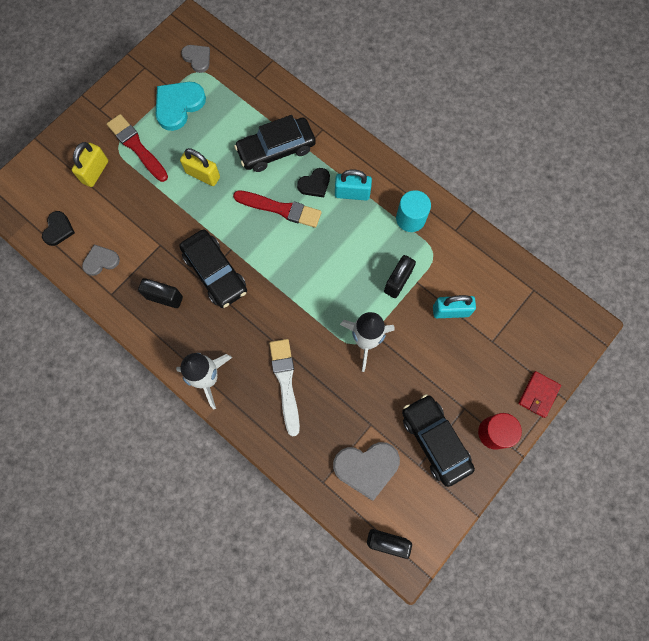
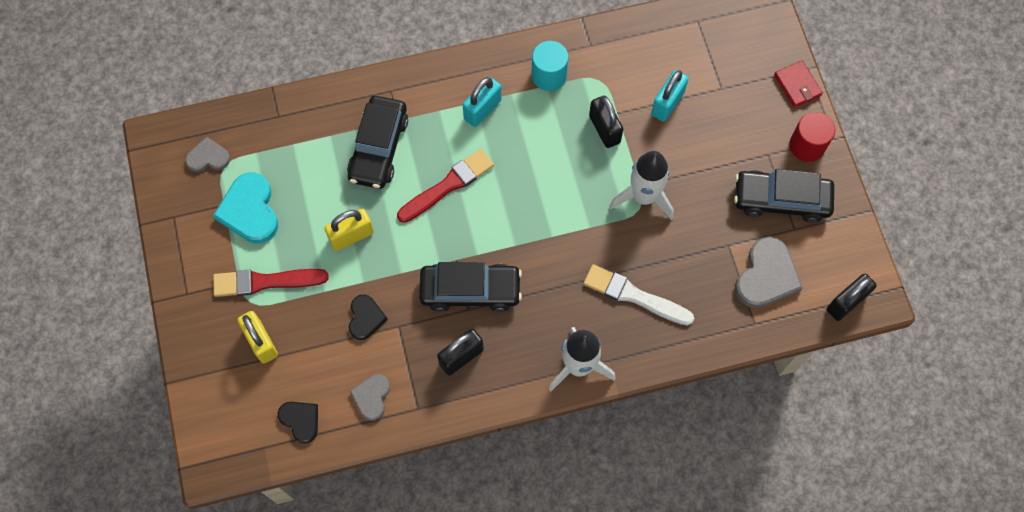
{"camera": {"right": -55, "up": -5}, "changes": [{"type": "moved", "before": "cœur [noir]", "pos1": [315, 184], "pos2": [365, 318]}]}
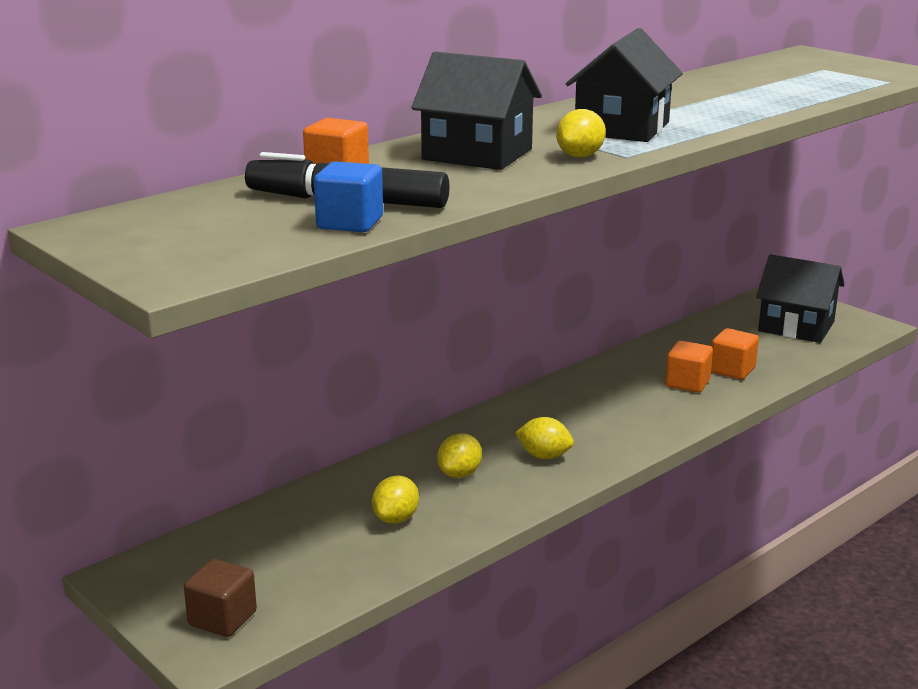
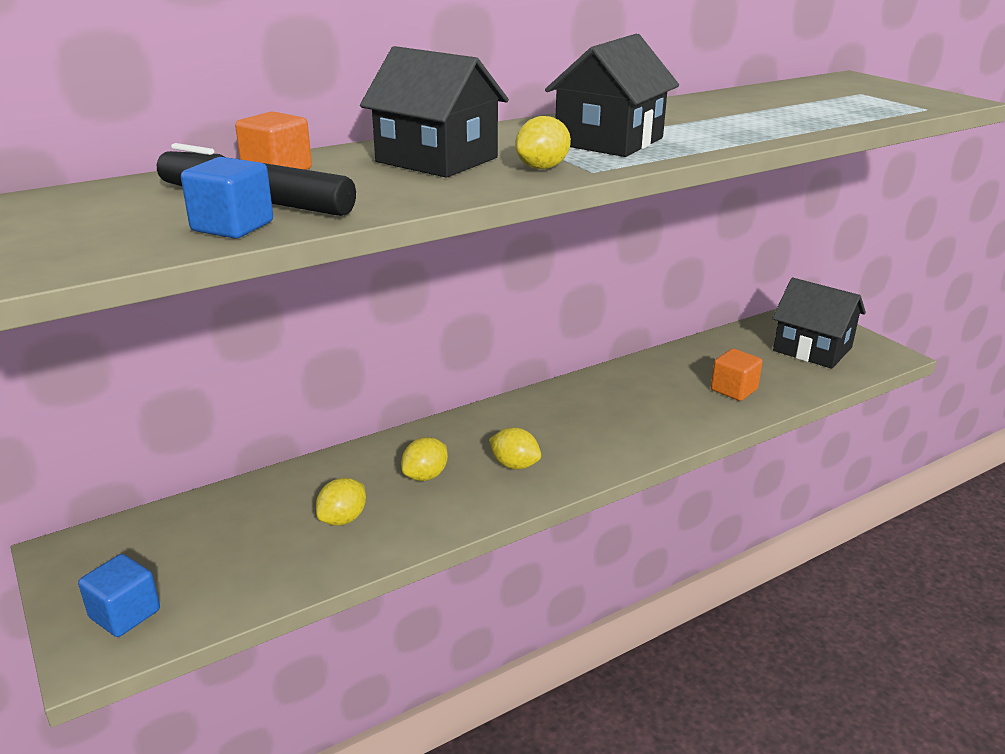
{"camera": {"right": 10, "up": 5}, "changes": [{"type": "removed", "before": "cube [orange]", "pos1": [687, 383]}, {"type": "recoloured", "before": "cube [marron]", "after": "cube [bleu]", "pos1": [222, 618], "pos2": [125, 614]}]}
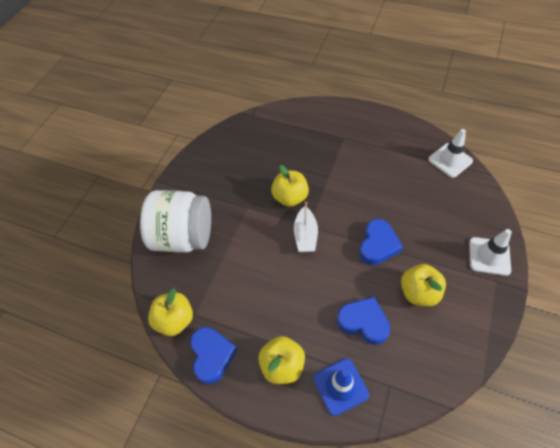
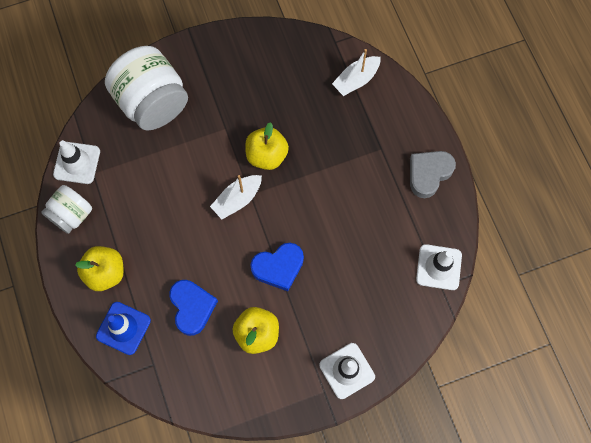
{"camera": {"right": 45, "up": 15}, "changes": [{"type": "replaced", "before": "pomme [jaune]", "after": "cône de chantier [blanc]", "pos1": [175, 320], "pos2": [77, 163]}, {"type": "replaced", "before": "cœur [bleu]", "after": "bocal [blanc]", "pos1": [212, 355], "pos2": [72, 215]}, {"type": "added", "after": "bateau [blanc]", "pos2": [356, 80]}, {"type": "added", "after": "cœur [gris]", "pos2": [428, 174]}]}
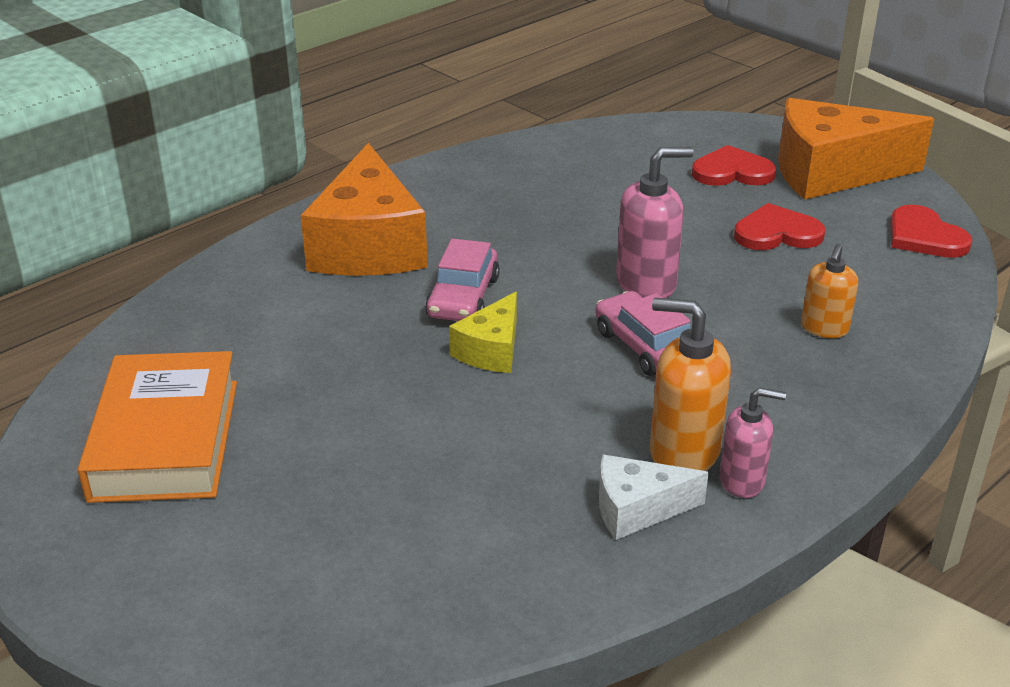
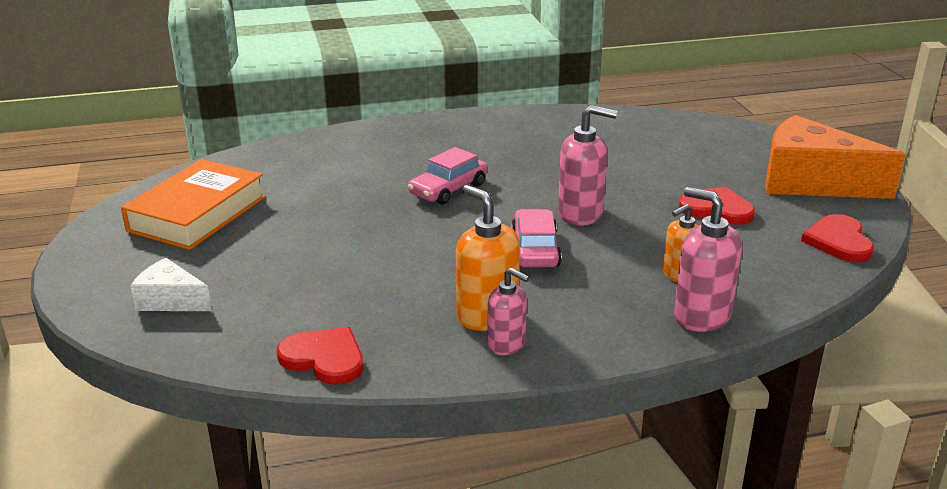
{"camera": {"right": 30, "up": -5}, "changes": [{"type": "removed", "before": "fromage [orange]", "pos1": [368, 245]}, {"type": "moved", "before": "cœur [rouge]", "pos1": [732, 172], "pos2": [324, 358]}, {"type": "removed", "before": "fromage [jaune]", "pos1": [491, 350]}, {"type": "moved", "before": "fromage [blanc]", "pos1": [637, 509], "pos2": [171, 300]}, {"type": "added", "after": "distributeur de savon [rose]", "pos2": [701, 316]}]}
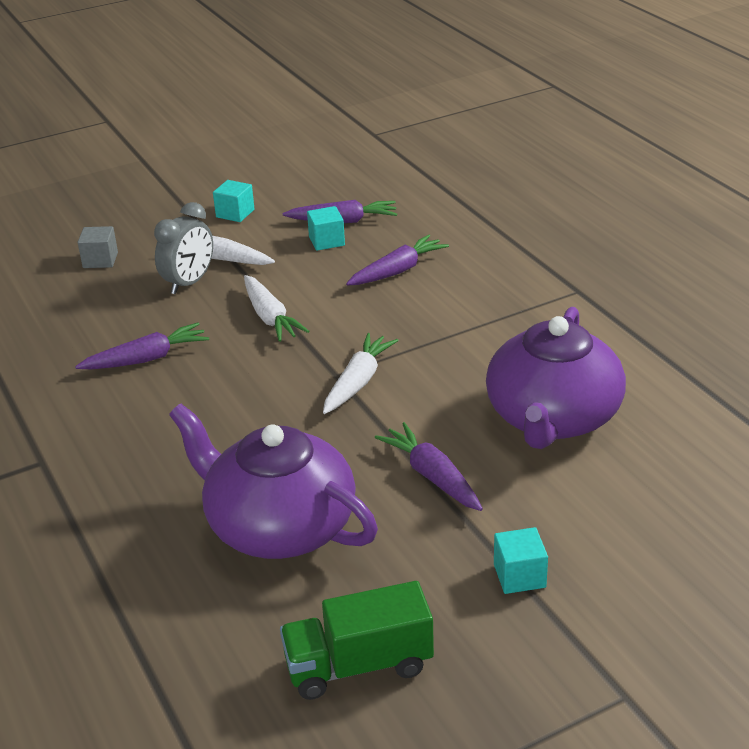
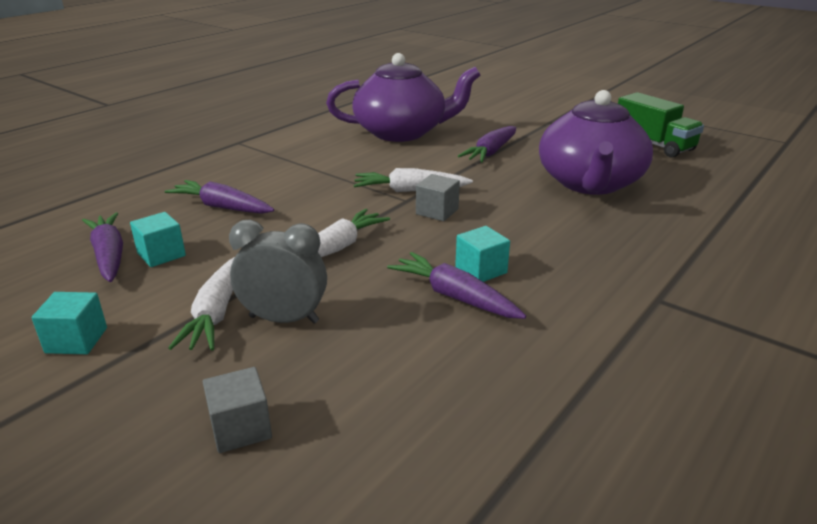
{"camera": {"right": -115, "up": -5}, "changes": [{"type": "moved", "before": "cube [turquoise]", "pos1": [519, 576], "pos2": [481, 270]}, {"type": "added", "after": "cube [gris]", "pos2": [437, 211]}]}
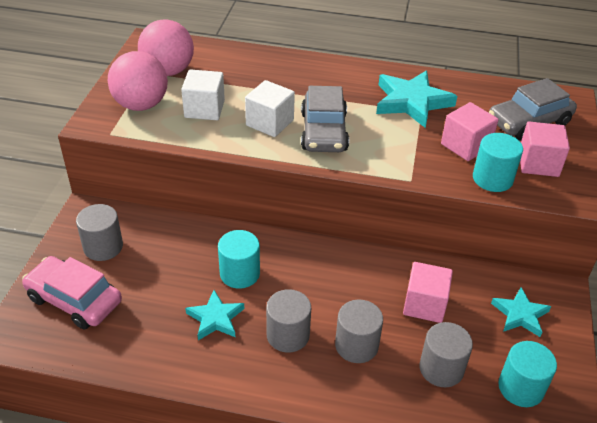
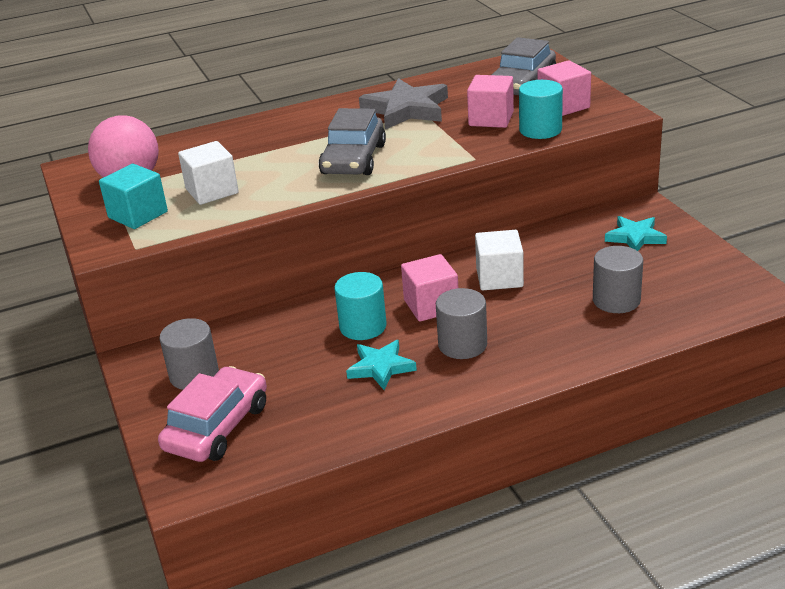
{"camera": {"right": -30, "up": -10}, "changes": [{"type": "replaced", "before": "balle [rose]", "after": "cube [turquoise]", "pos1": [141, 105], "pos2": [138, 215]}, {"type": "recoloured", "before": "étoile [turquoise]", "after": "étoile [gris]", "pos1": [412, 102], "pos2": [406, 109]}, {"type": "moved", "before": "cube [blanc]", "pos1": [269, 123], "pos2": [499, 277]}, {"type": "turned", "before": "voiture [gris]", "pos1": [324, 131], "pos2": [354, 159], "turn": 45}, {"type": "turned", "before": "voiture [rose]", "pos1": [74, 300], "pos2": [217, 427], "turn": 120}, {"type": "moved", "before": "cube [rose]", "pos1": [424, 304], "pos2": [431, 305]}, {"type": "removed", "before": "cylindre [gris]", "pos1": [356, 345]}, {"type": "removed", "before": "cylindre [turquoise]", "pos1": [521, 388]}]}
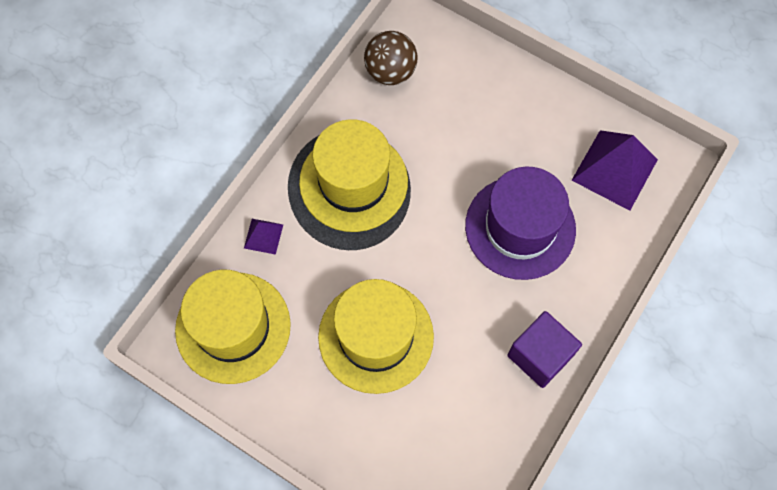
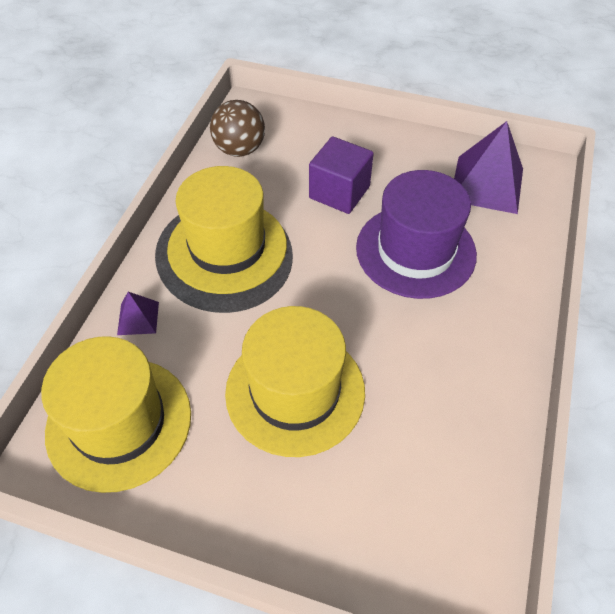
{"camera": {"right": -15, "up": -15}, "changes": [{"type": "moved", "before": "cube [violet]", "pos1": [540, 355], "pos2": [339, 192]}]}
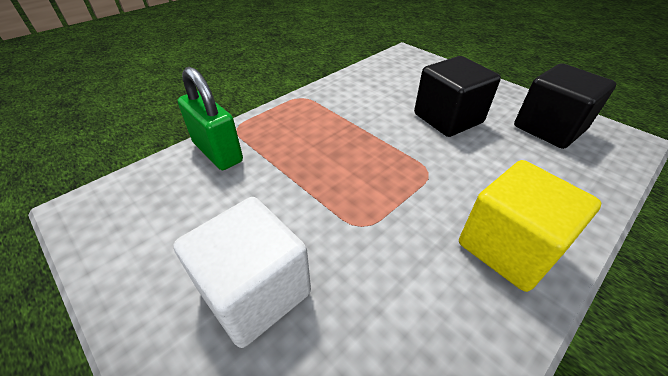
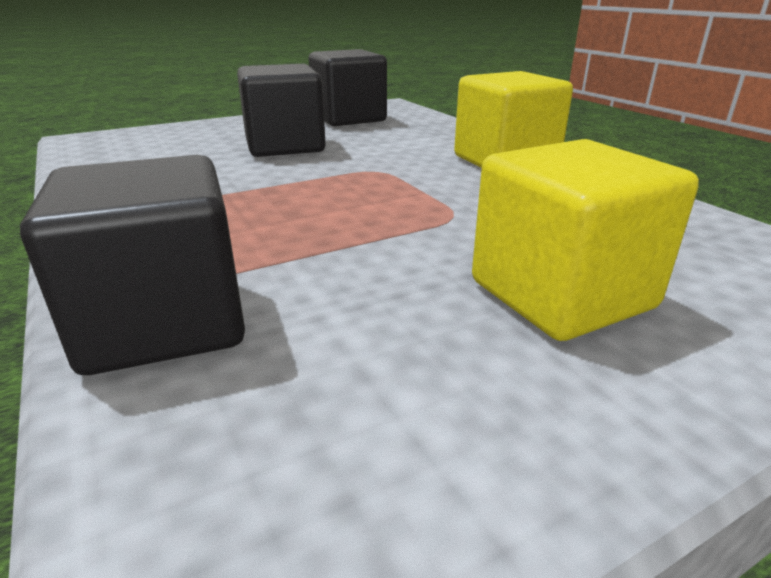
{"camera": {"right": -75, "up": -15}, "changes": [{"type": "replaced", "before": "cadenas [vert]", "after": "cube [noir]", "pos1": [218, 152], "pos2": [164, 323]}, {"type": "recoloured", "before": "cube [blanc]", "after": "cube [jaune]", "pos1": [255, 291], "pos2": [561, 295]}]}
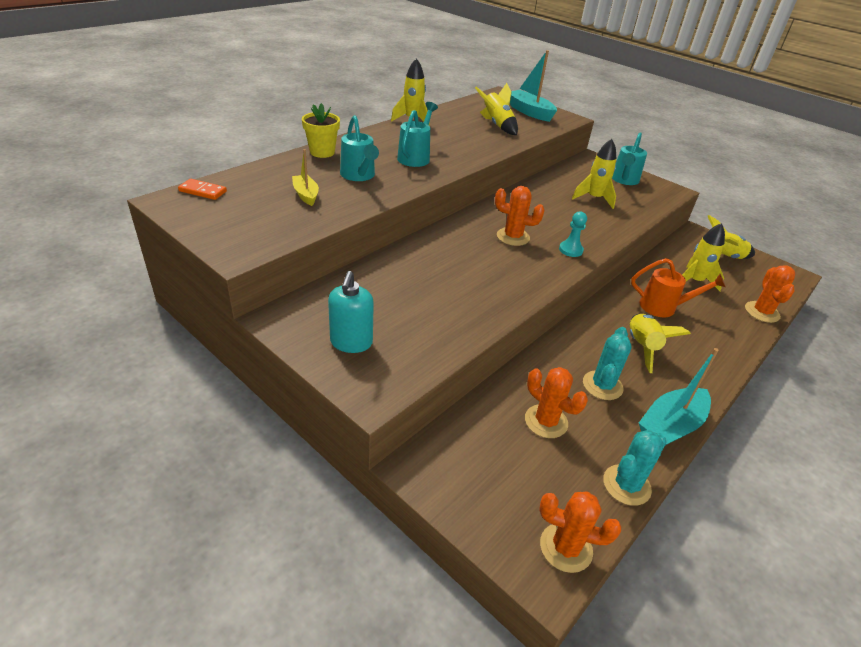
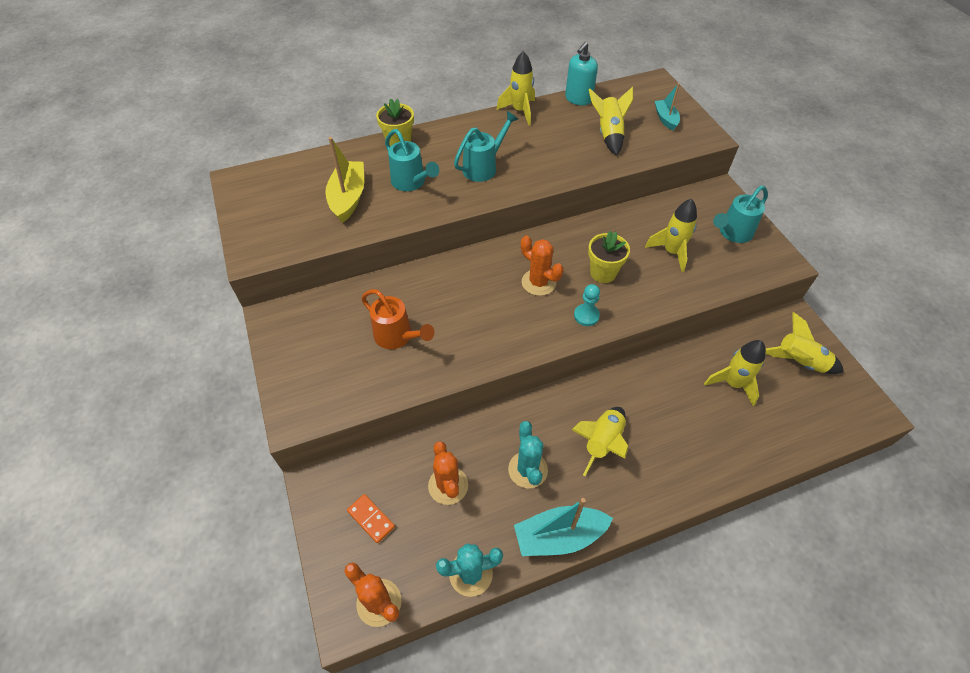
{"camera": {"right": 30, "up": 15}, "changes": [{"type": "resized", "before": "bateau [turquoise]", "pos1": [529, 112], "pos2": [665, 119], "scale": 0.6}, {"type": "turned", "before": "arrosoir [turquoise]", "pos1": [359, 176], "pos2": [411, 182], "turn": -45}, {"type": "resized", "before": "bateau [jaune]", "pos1": [306, 195], "pos2": [348, 198], "scale": 1.66}, {"type": "moved", "before": "domino [orange]", "pos1": [203, 191], "pos2": [371, 519]}, {"type": "moved", "before": "arrosoir [orange]", "pos1": [663, 307], "pos2": [397, 337]}, {"type": "removed", "before": "cactus [orange]", "pos1": [762, 312]}, {"type": "moved", "before": "distributeur de savon [turquoise]", "pos1": [351, 342], "pos2": [578, 99]}, {"type": "turned", "before": "cactus [turquoise]", "pos1": [602, 385], "pos2": [527, 470], "turn": -60}, {"type": "added", "after": "pot de fleurs [jaune]", "pos2": [603, 273]}]}
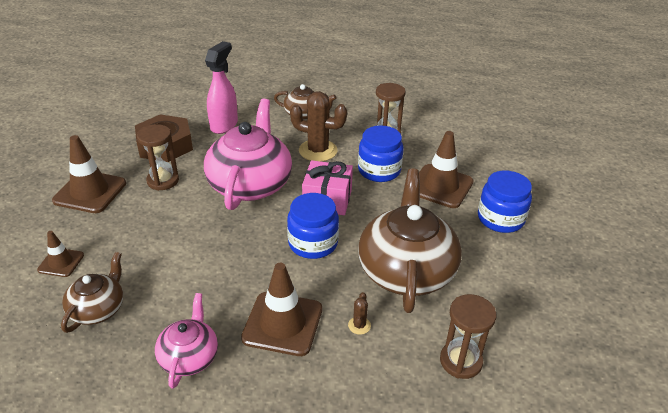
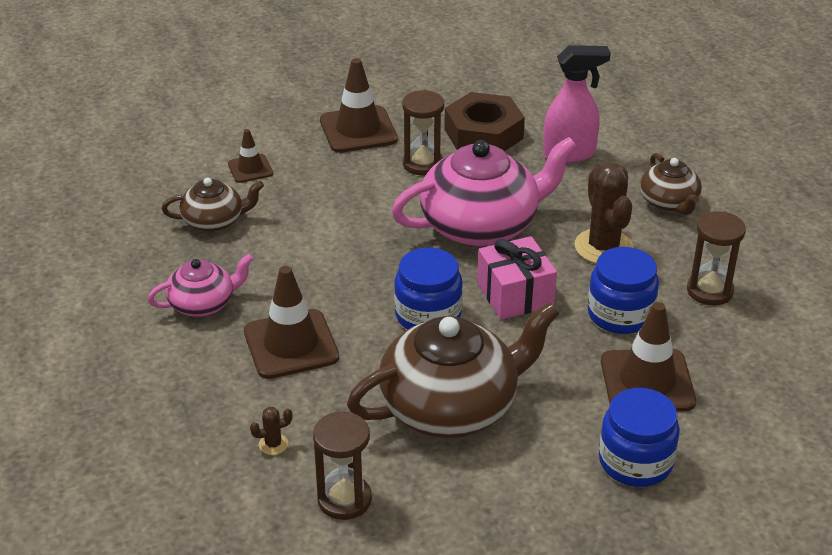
{"camera": {"right": 60, "up": 0}, "changes": [{"type": "moved", "before": "cactus [marron]", "pos1": [359, 325], "pos2": [273, 444]}]}
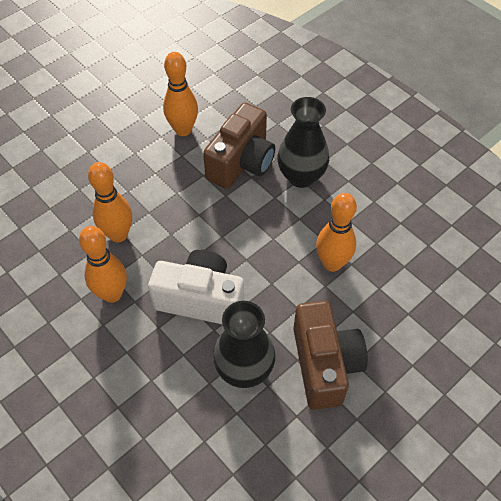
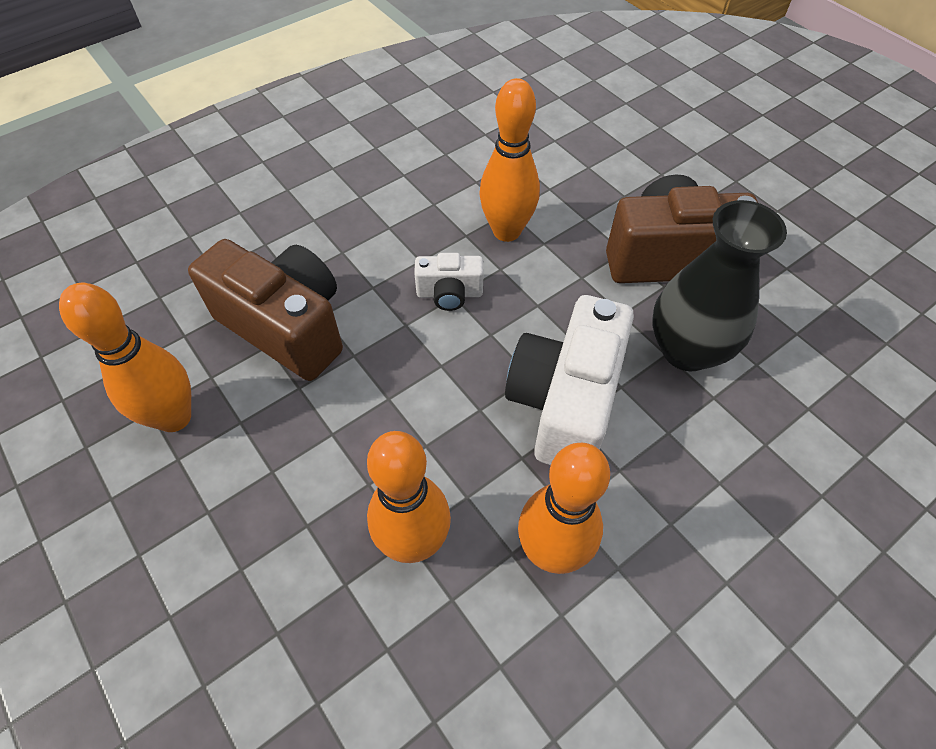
{"camera": {"right": -85, "up": 0}, "changes": [{"type": "removed", "before": "vase [noir]", "pos1": [301, 176]}, {"type": "added", "after": "appareil photo [blanc]", "pos2": [449, 293]}]}
